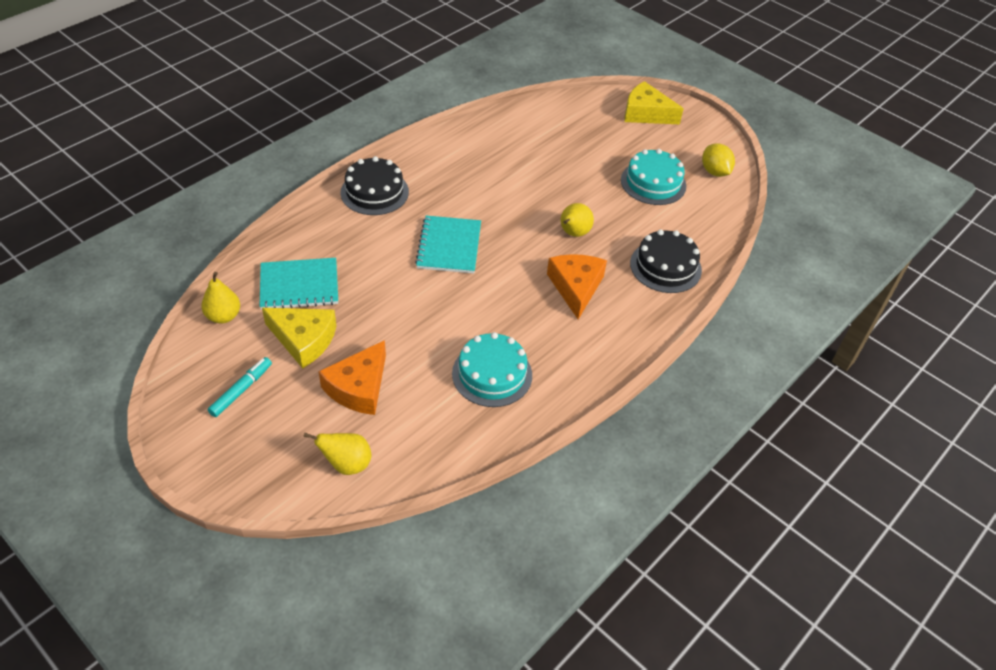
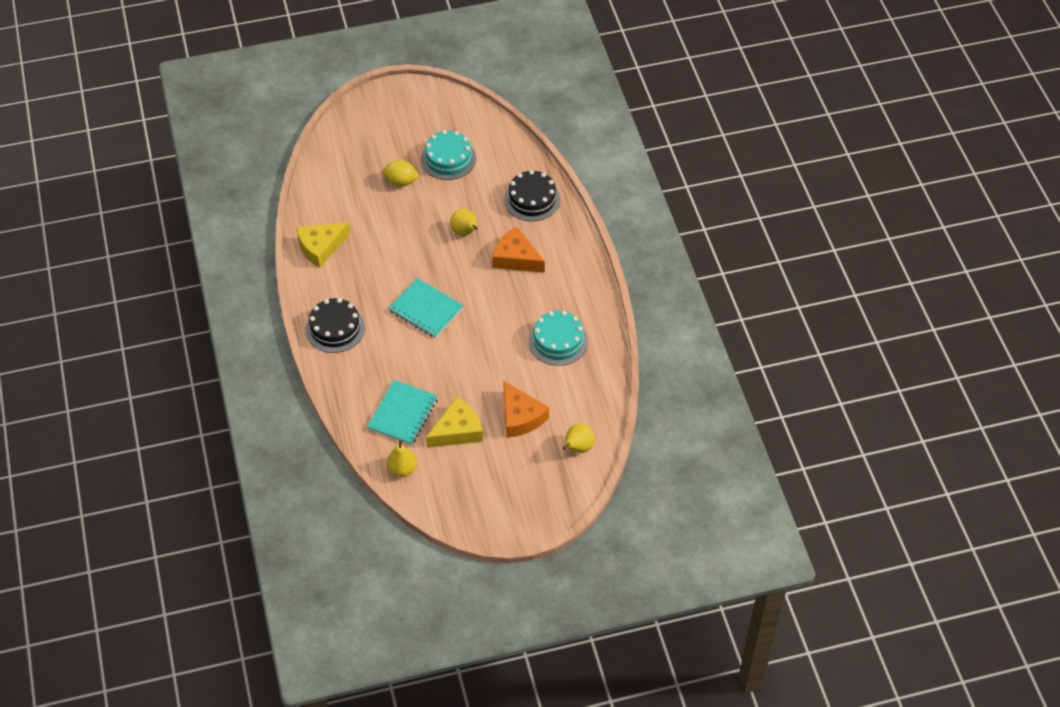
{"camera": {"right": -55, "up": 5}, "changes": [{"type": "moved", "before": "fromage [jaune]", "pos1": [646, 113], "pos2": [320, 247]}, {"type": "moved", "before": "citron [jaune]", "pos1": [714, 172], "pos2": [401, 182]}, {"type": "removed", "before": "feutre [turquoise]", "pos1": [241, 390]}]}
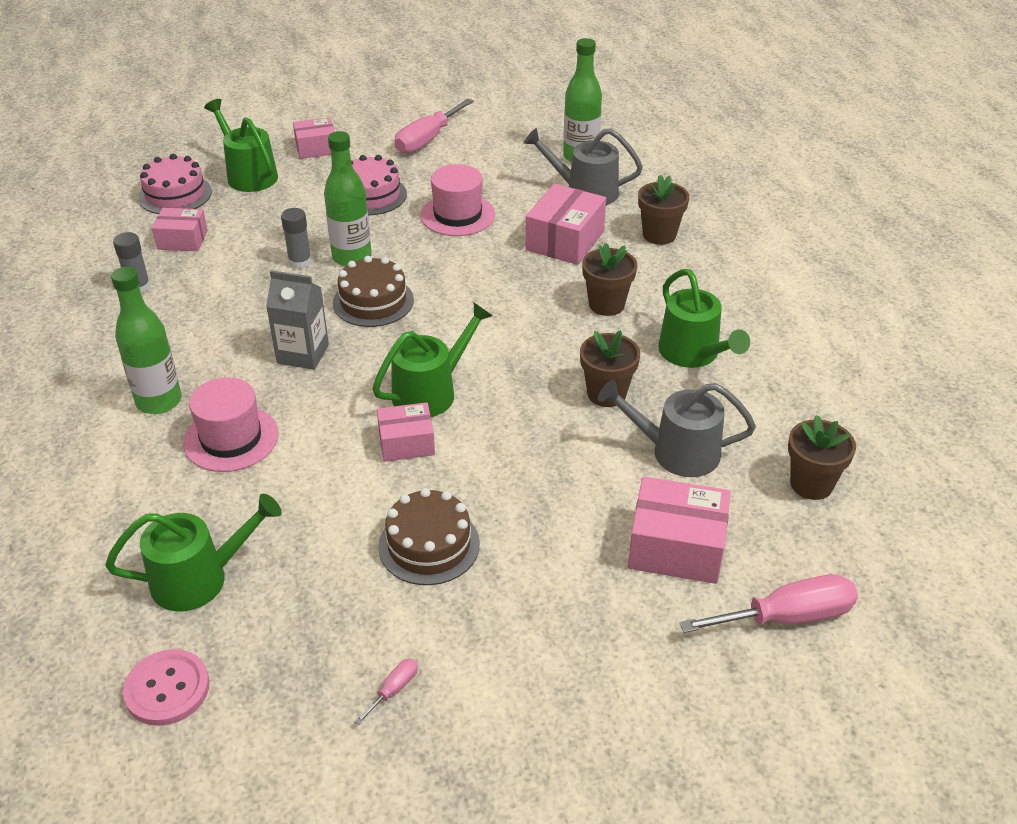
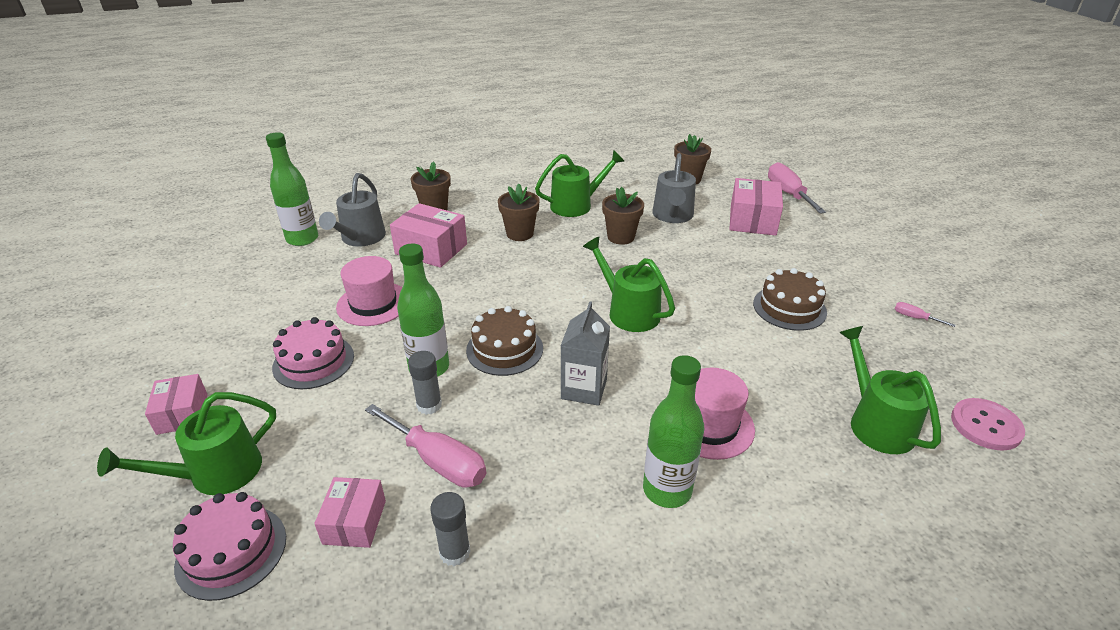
{"camera": {"right": -90, "up": -5}, "changes": [{"type": "moved", "before": "tournevis [rose]", "pos1": [427, 140], "pos2": [438, 461]}, {"type": "removed", "before": "boîte [rose]", "pos1": [406, 443]}]}
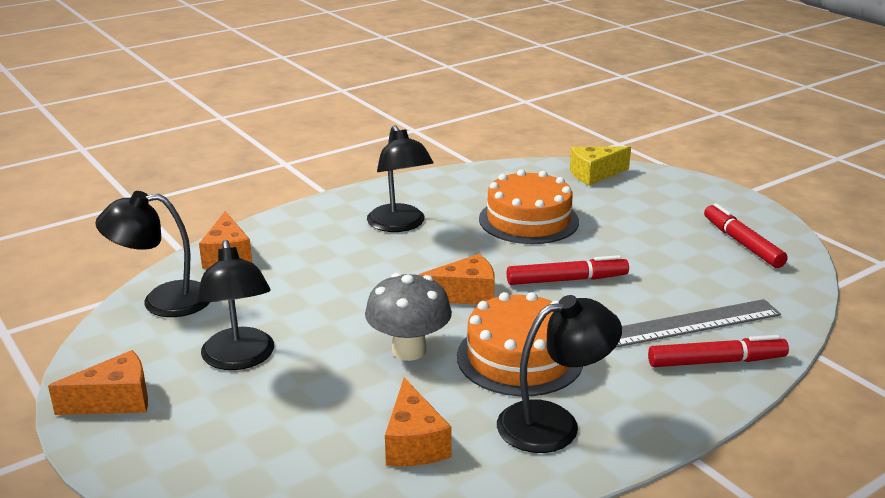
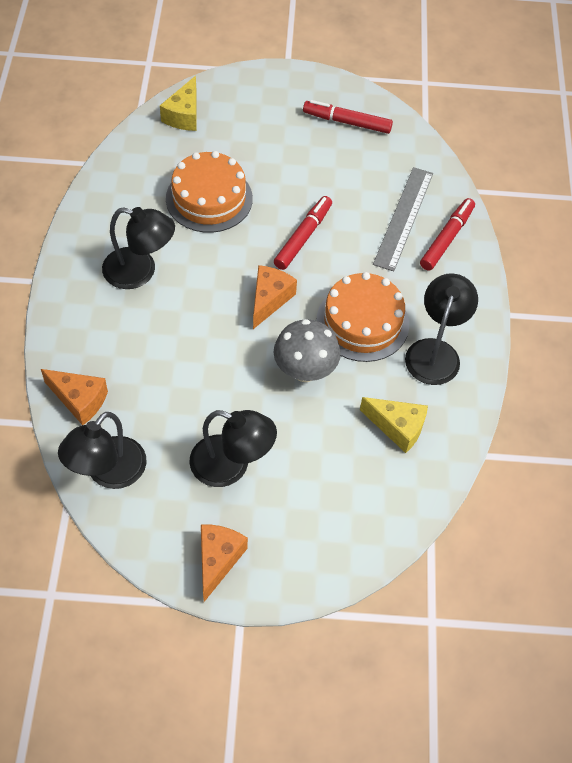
{"camera": {"right": -55, "up": 30}, "changes": [{"type": "recoloured", "before": "fromage [orange]", "after": "fromage [jaune]", "pos1": [414, 443], "pos2": [397, 427]}]}
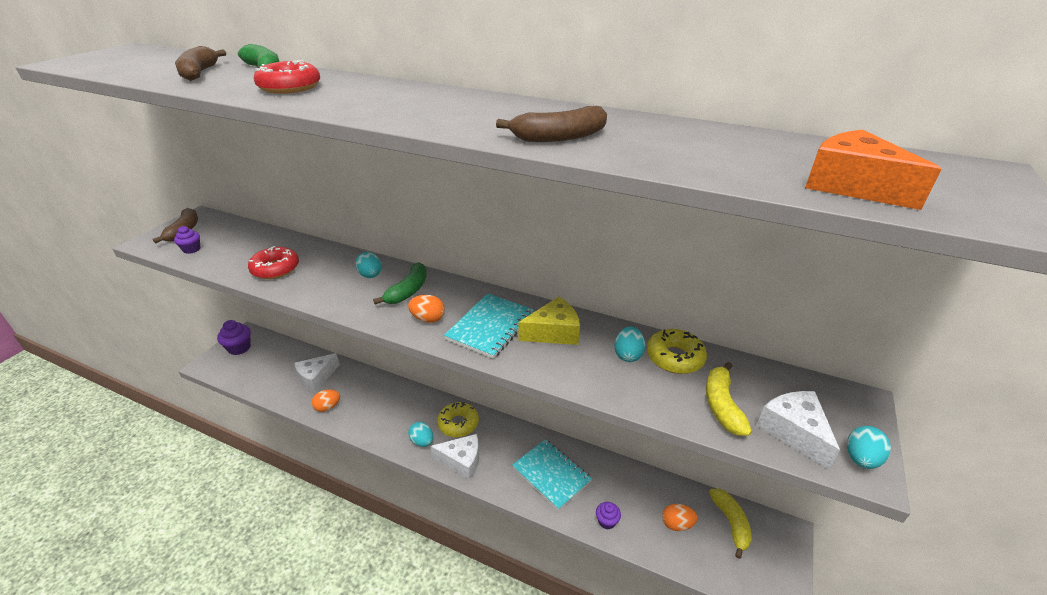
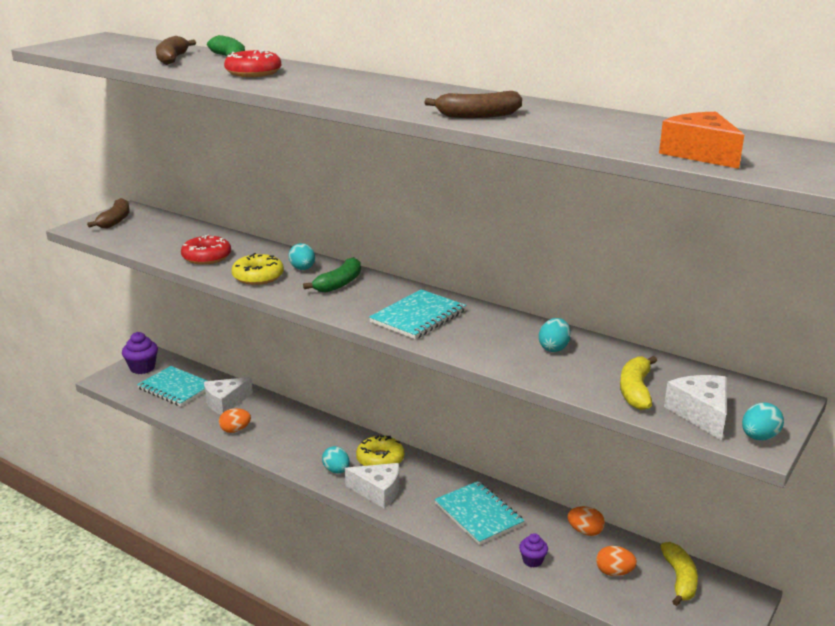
{"camera": {"right": 10, "up": -10}, "changes": [{"type": "removed", "before": "muffin [violet]", "pos1": [191, 249]}, {"type": "moved", "before": "œuf [orange]", "pos1": [428, 319], "pos2": [585, 531]}, {"type": "removed", "before": "fromage [jaune]", "pos1": [553, 332]}, {"type": "moved", "before": "beignet [jaune]", "pos1": [674, 357], "pos2": [258, 276]}, {"type": "added", "after": "carnet [turquoise]", "pos2": [176, 388]}]}
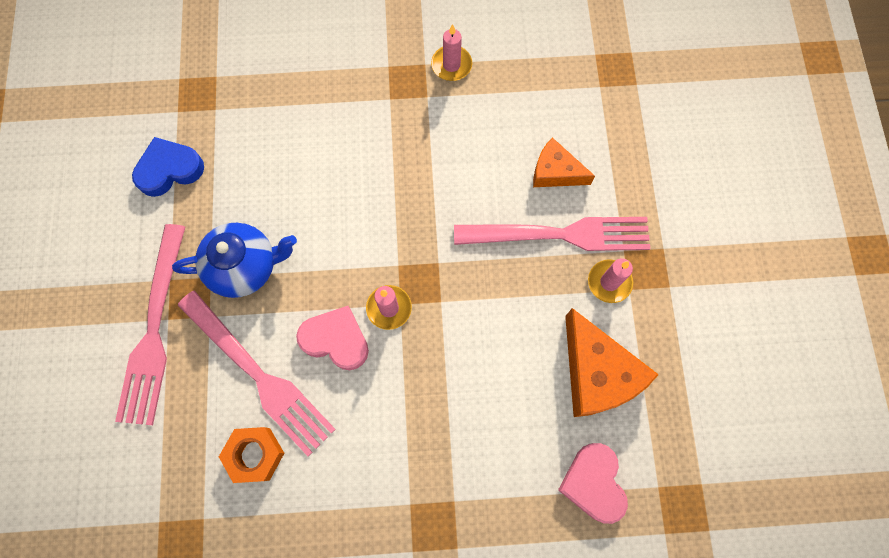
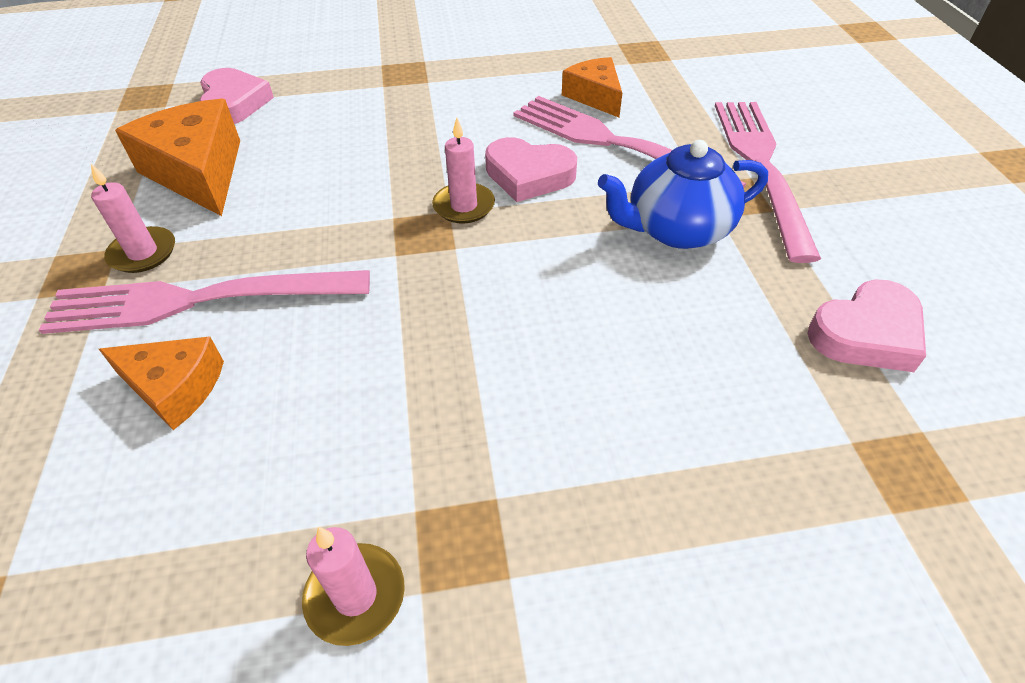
{"camera": {"right": 175, "up": -25}, "changes": [{"type": "recoloured", "before": "cœur [bleu]", "after": "cœur [rose]", "pos1": [169, 170], "pos2": [866, 333]}, {"type": "replaced", "before": "écrou [orange]", "after": "fromage [orange]", "pos1": [255, 455], "pos2": [595, 96]}]}
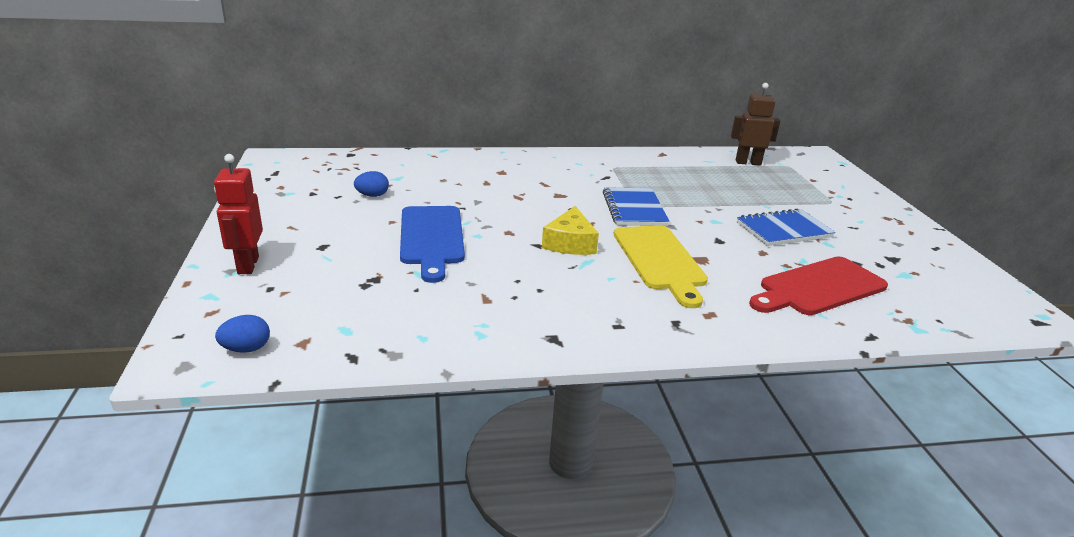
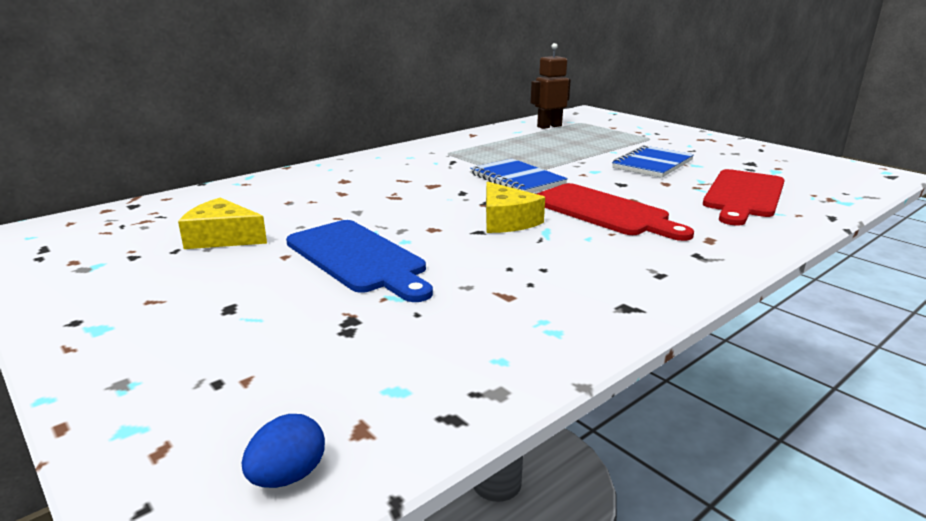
{"camera": {"right": -30, "up": -5}, "changes": [{"type": "removed", "before": "robot [rouge]", "pos1": [247, 265]}, {"type": "replaced", "before": "œuf [bleu]", "after": "fromage [jaune]", "pos1": [372, 195], "pos2": [222, 238]}, {"type": "recoloured", "before": "planche à découper [jaune]", "after": "planche à découper [rouge]", "pos1": [660, 260], "pos2": [603, 211]}]}
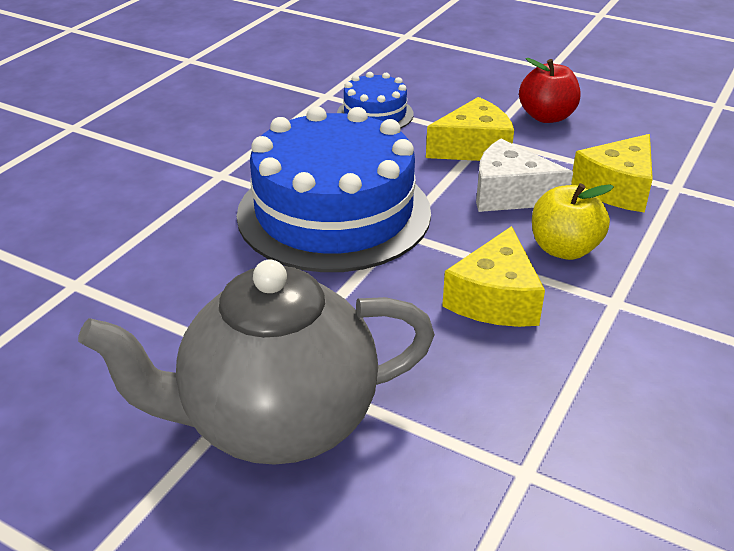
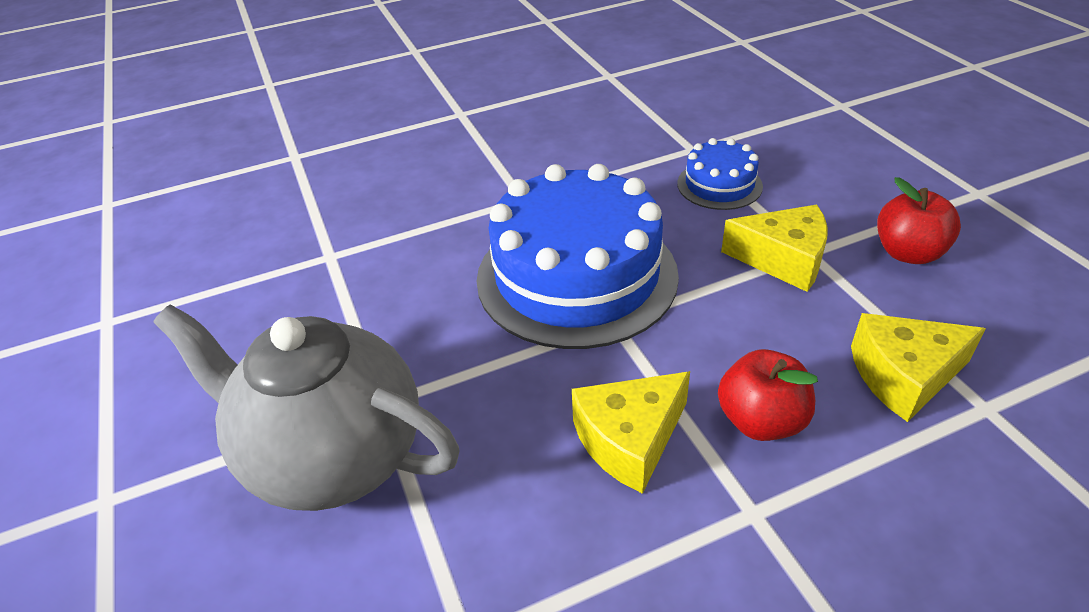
{"camera": {"right": 40, "up": 5}, "changes": [{"type": "removed", "before": "fromage [blanc]", "pos1": [510, 194]}, {"type": "recoloured", "before": "pomme [jaune]", "after": "pomme [rouge]", "pos1": [564, 249], "pos2": [761, 420]}]}
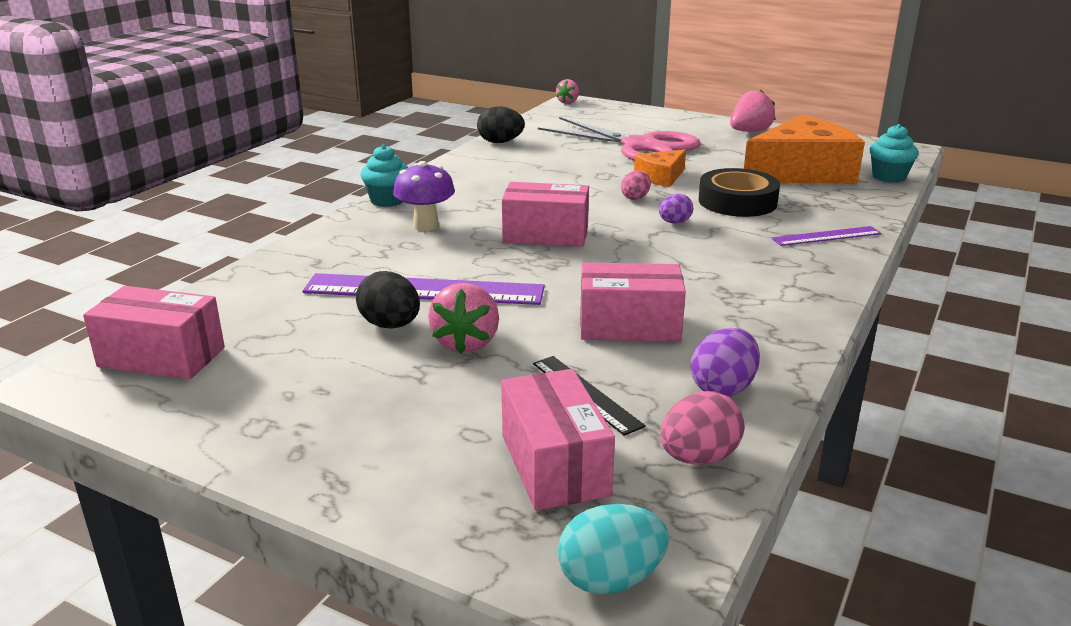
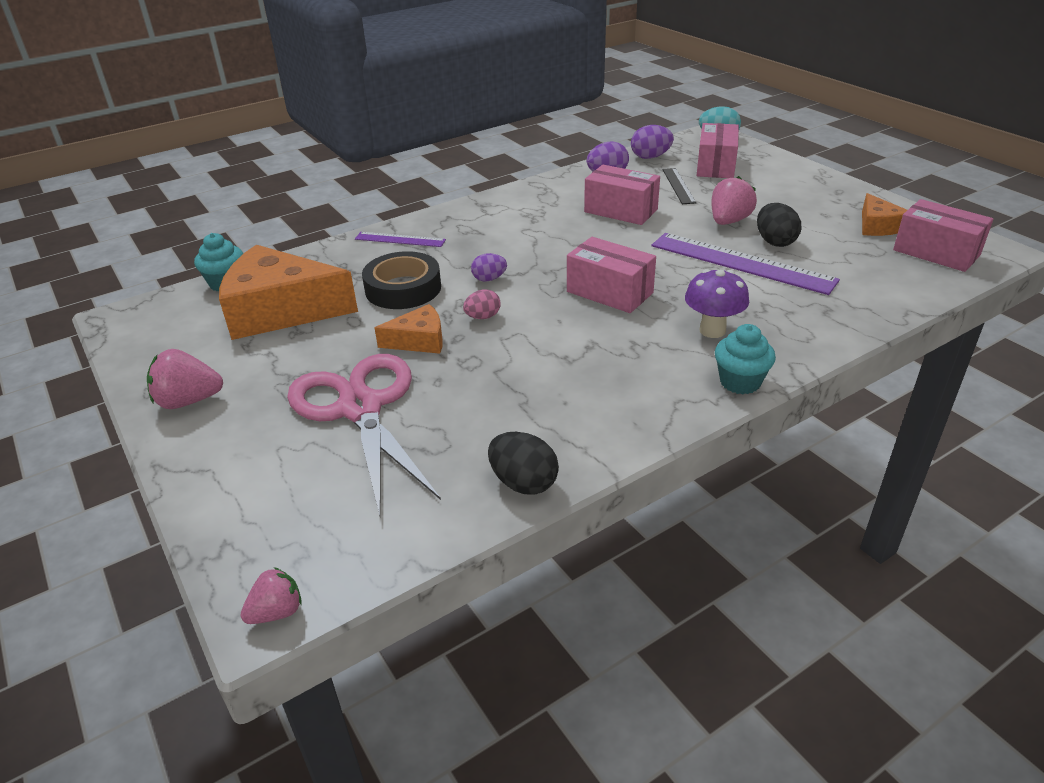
{"camera": {"right": -150, "up": 10}, "changes": [{"type": "recoloured", "before": "œuf [rose]", "after": "œuf [violet]", "pos1": [698, 458], "pos2": [650, 157]}, {"type": "added", "after": "fromage [orange]", "pos2": [877, 226]}]}
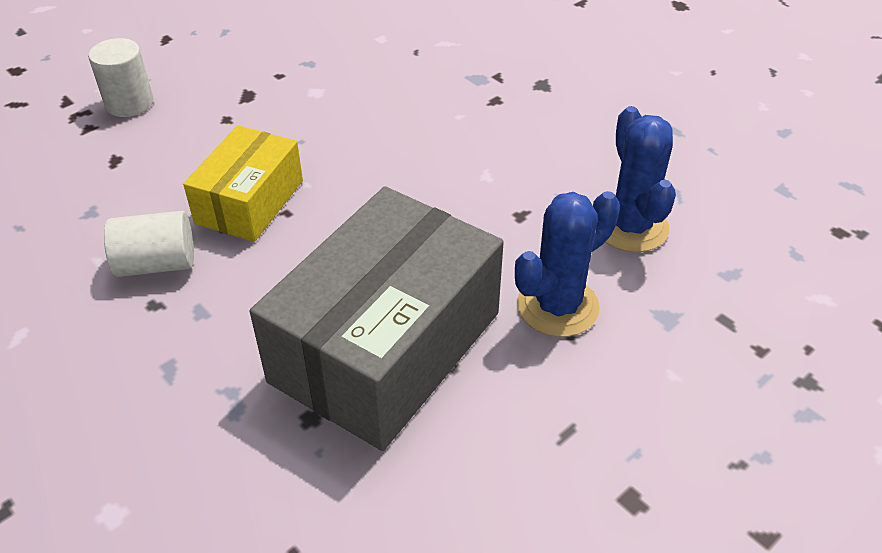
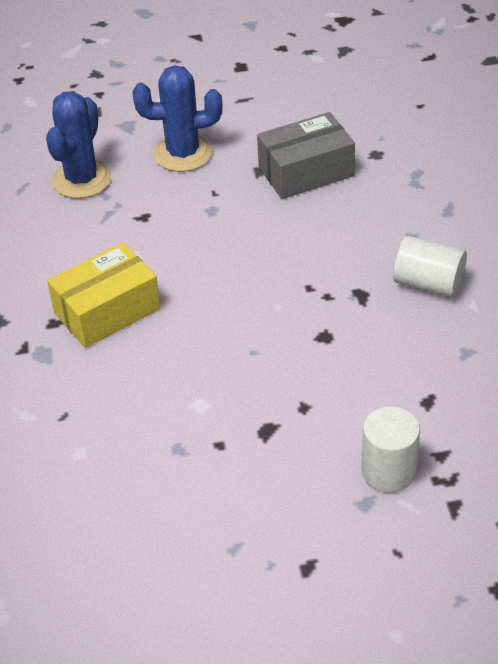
{"camera": {"right": -145, "up": 0}, "changes": [{"type": "moved", "before": "boîte [jaune]", "pos1": [250, 202], "pos2": [107, 311]}, {"type": "resized", "before": "boîte [gris]", "pos1": [386, 347], "pos2": [306, 171], "scale": 0.57}]}
